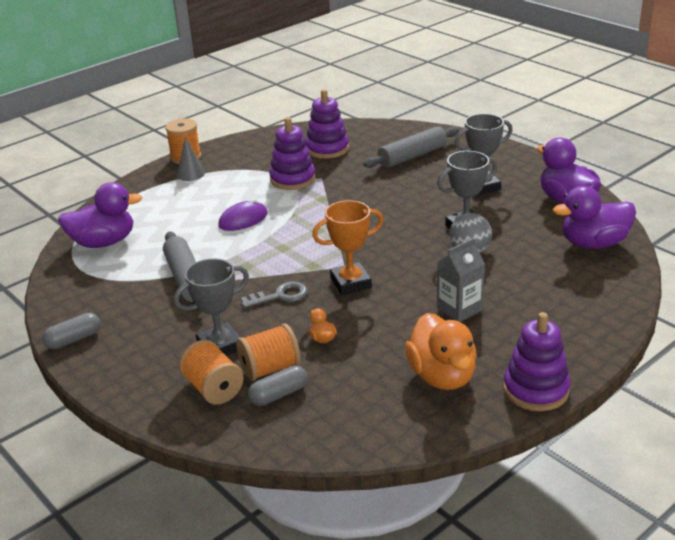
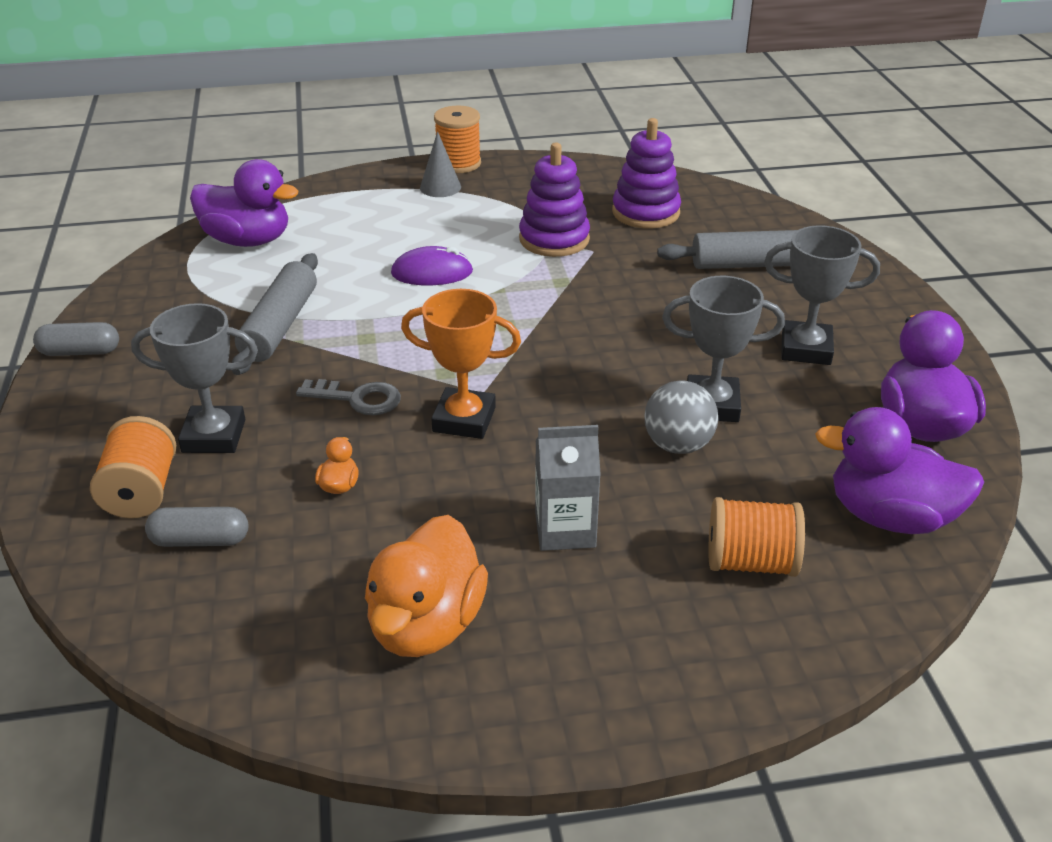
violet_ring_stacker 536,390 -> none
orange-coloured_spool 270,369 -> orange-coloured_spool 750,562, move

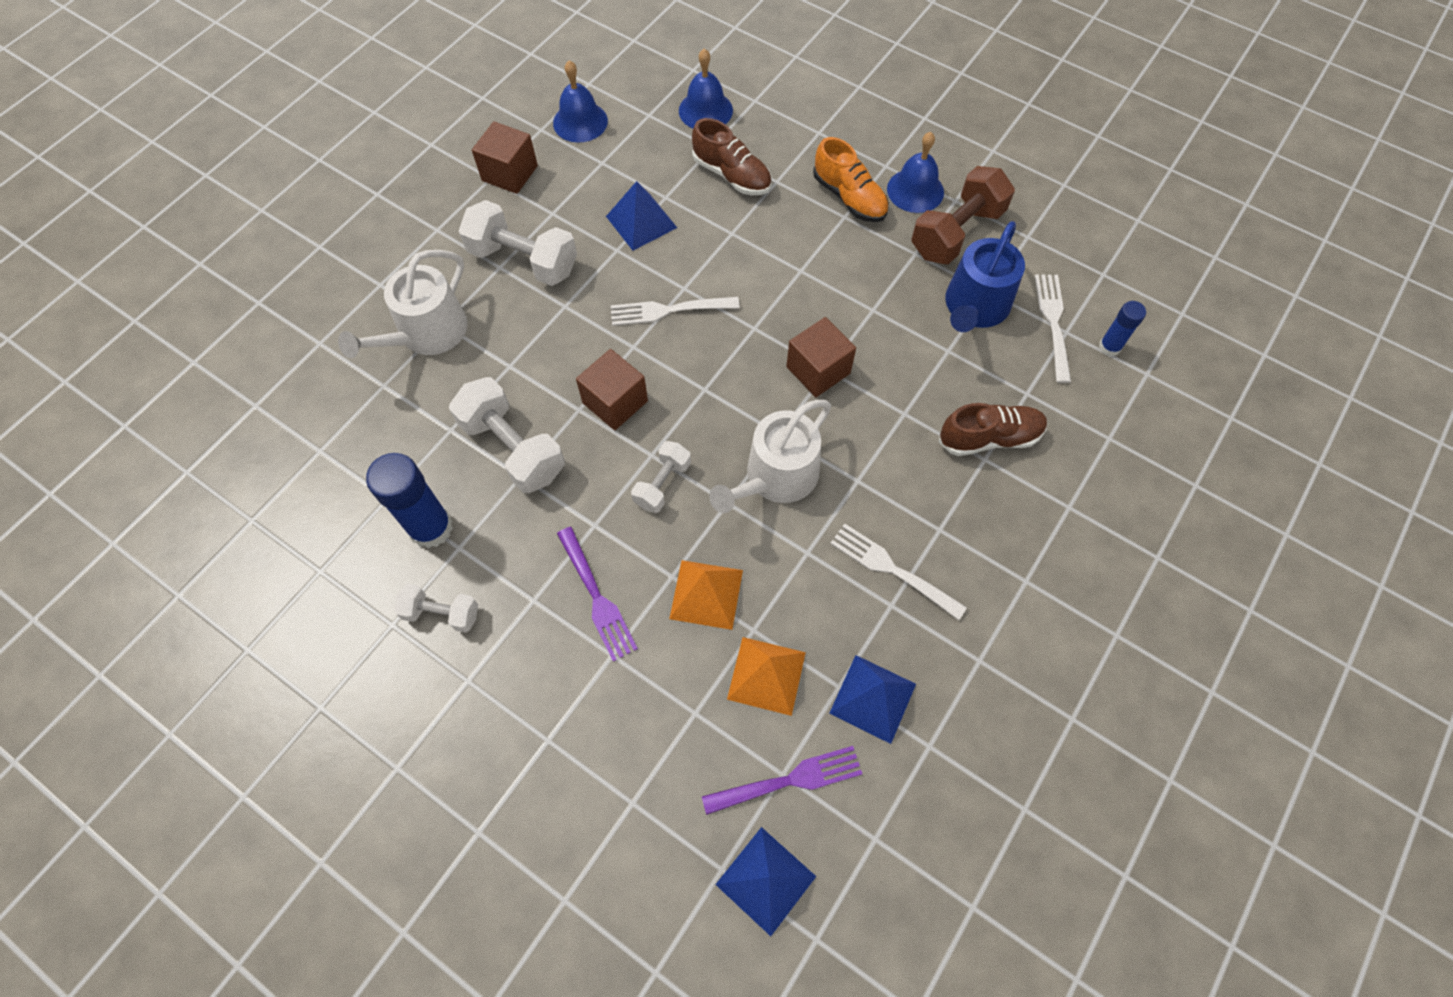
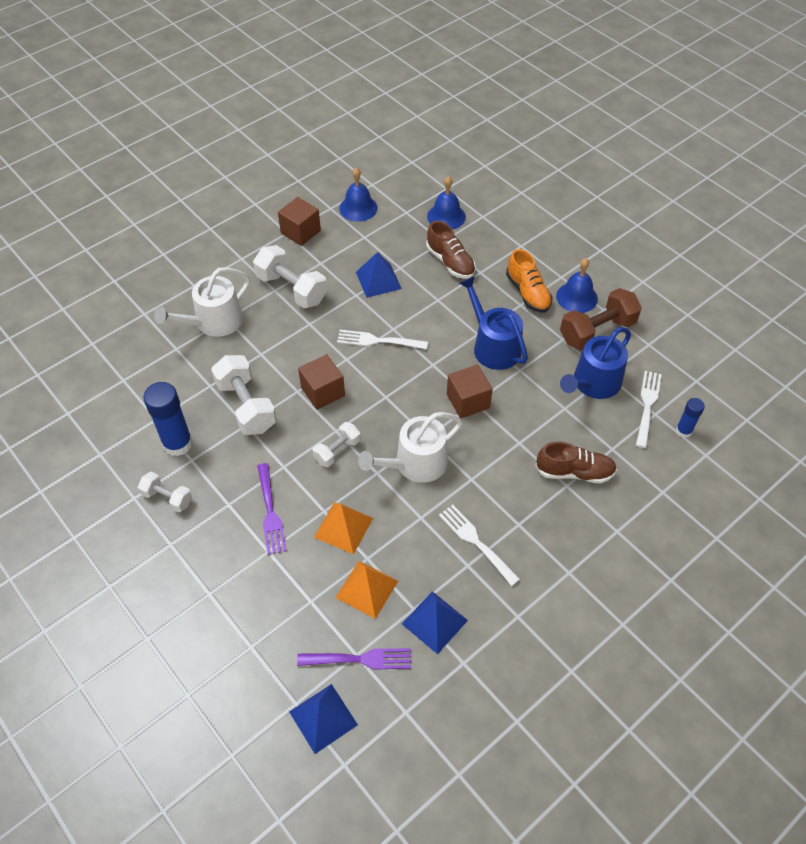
none -> royal_blue_watering_pot 493,346

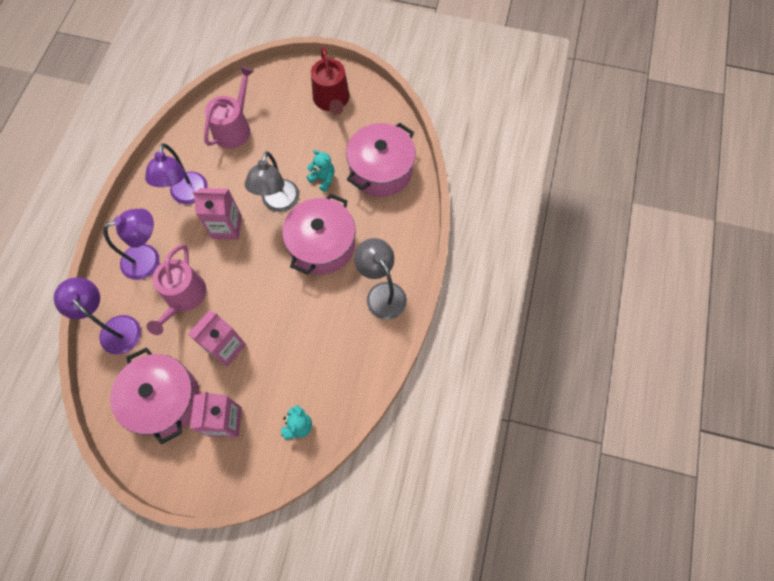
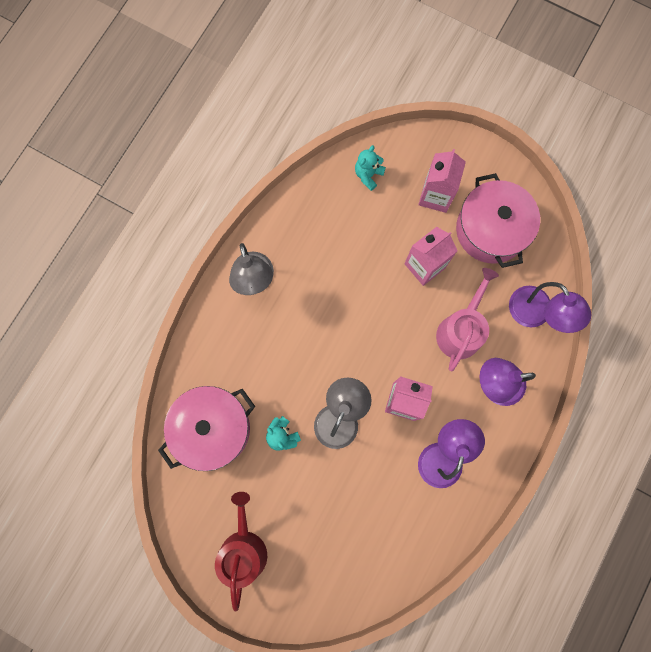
pink_watering_pot 234,128 -> none
pink_cooking_pot 322,245 -> none

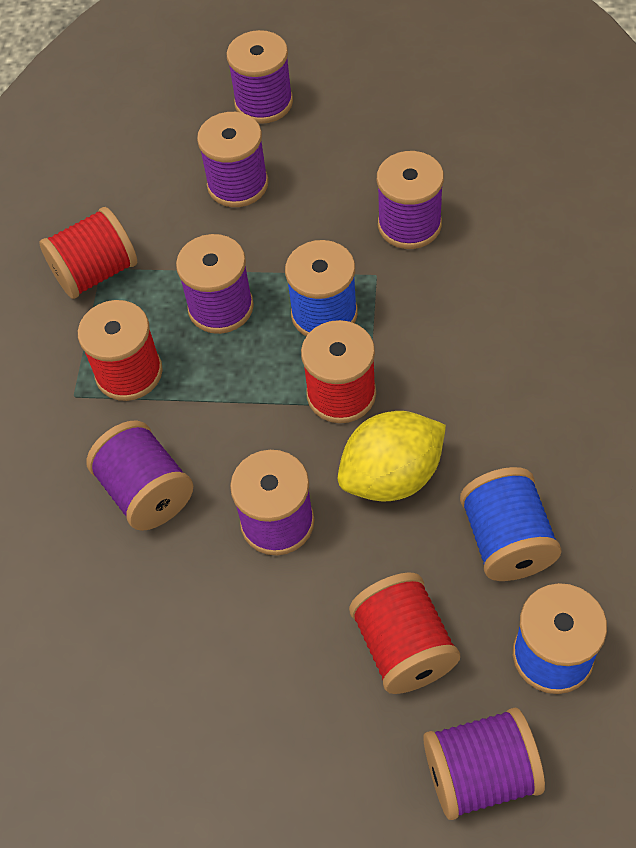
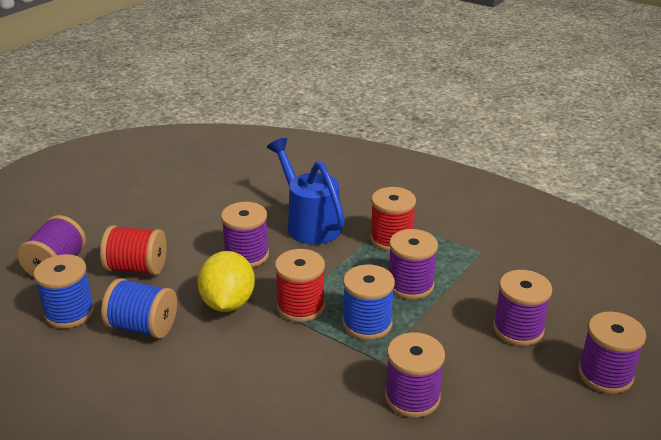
red_spool 96,273 -> none
violet_spool 146,492 -> royal_blue_watering_pot 309,223

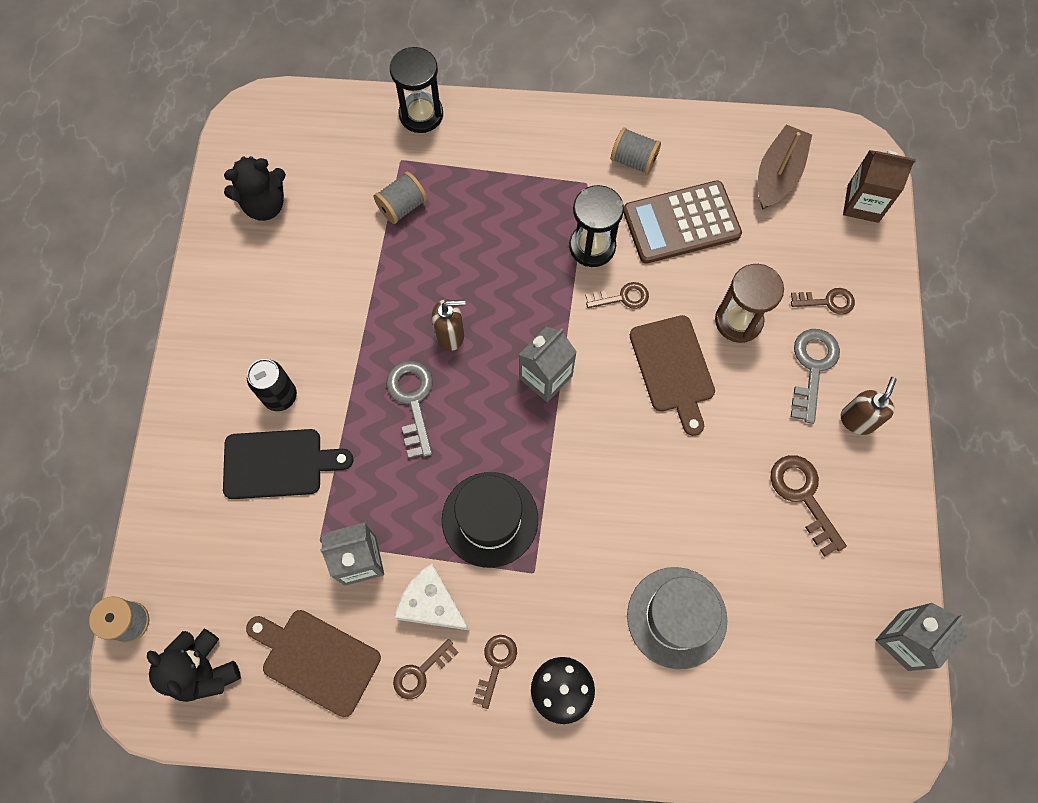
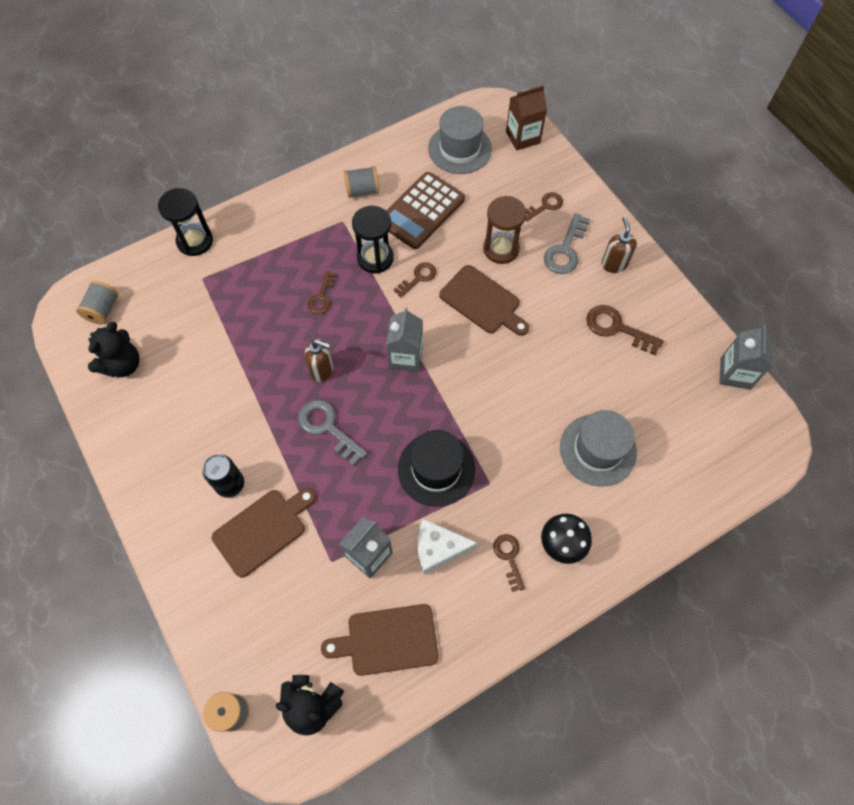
grey_spool 402,206 -> grey_spool 103,310, move
dark_brown_key 420,672 -> dark_brown_key 322,297, move
dark_brown_boat 778,175 -> grey_tall_hat 460,149
ebony_cutting_board 278,464 -> dark_brown_cutting_board 263,530
dark_brown_soap_dispenser 450,335 -> dark_brown_soap_dispenser 322,370, 60 degrees clockwise
grey_key 812,368 -> grey_key 565,250, 135 degrees counterclockwise

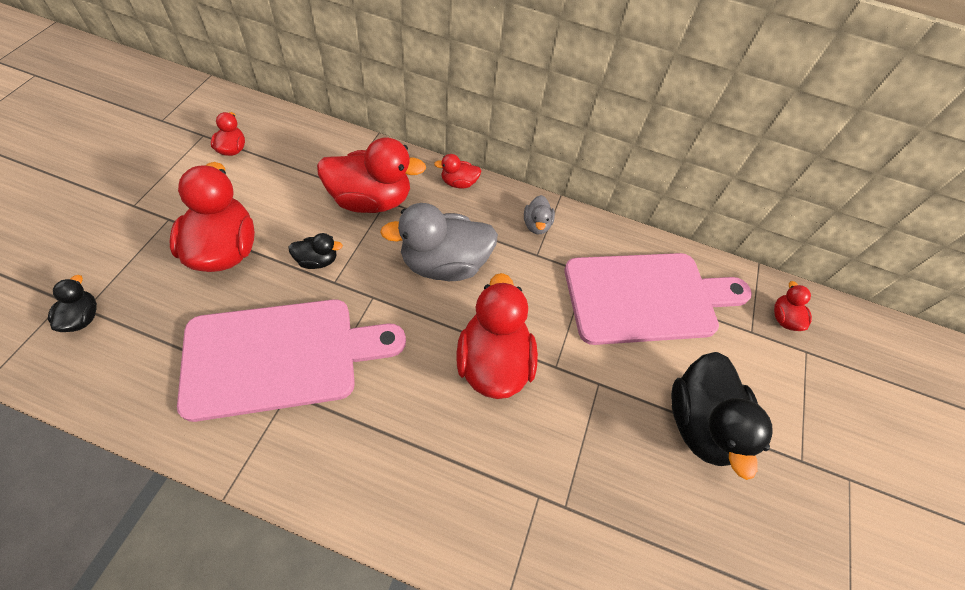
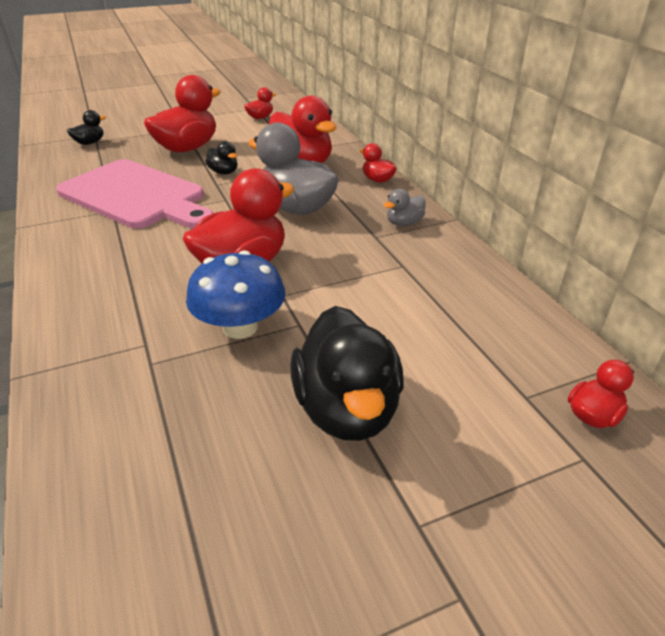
pink_cutting_board 647,297 -> none
none -> royal_blue_mushroom 240,327
ebony_toy_duck 700,423 -> ebony_toy_duck 347,409, 60 degrees counterclockwise

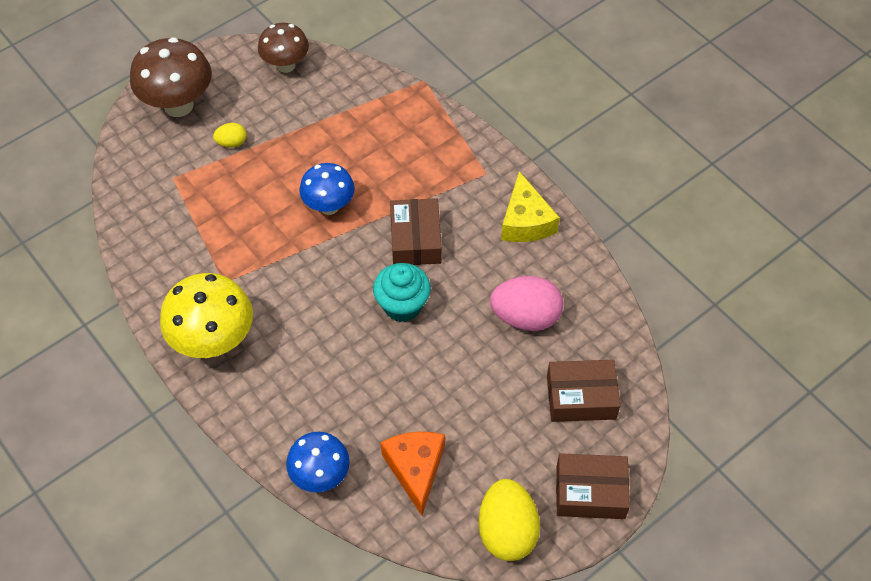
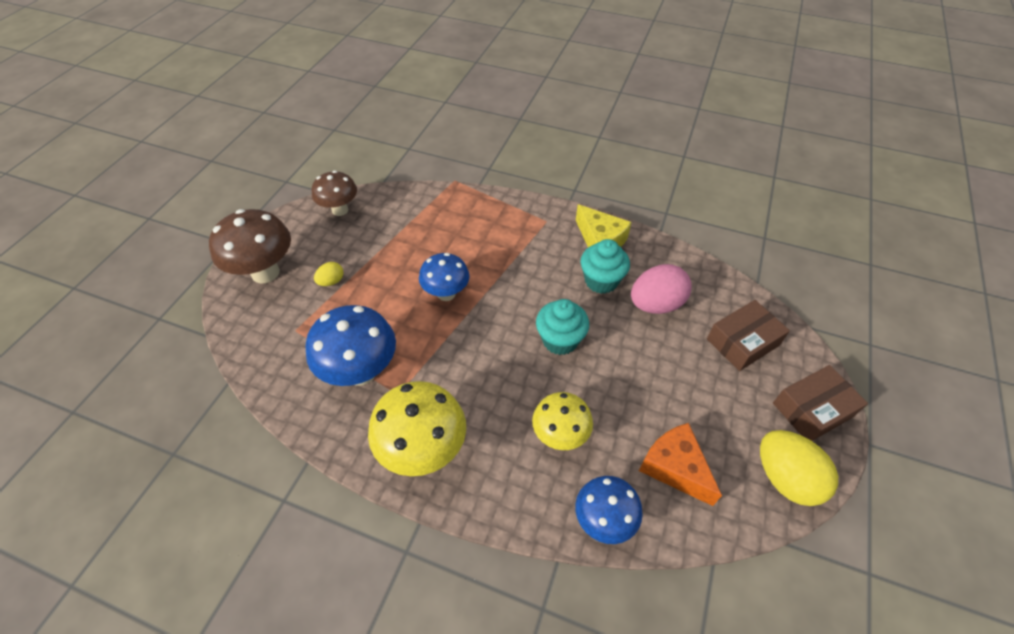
dark_brown_box 415,239 -> none
none -> royal_blue_mushroom 361,372
none -> yellow_mushroom 560,435
none -> turquoise_cupcake 601,281

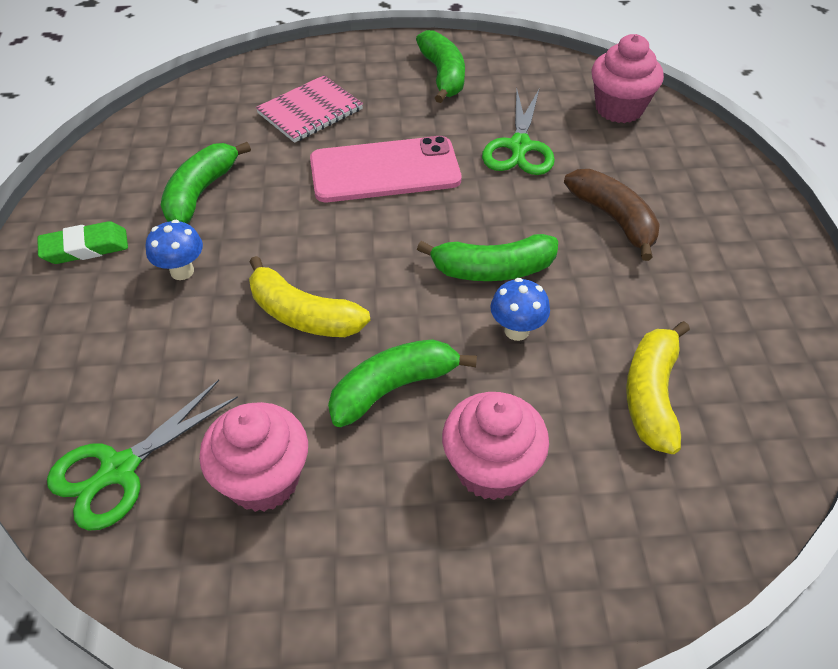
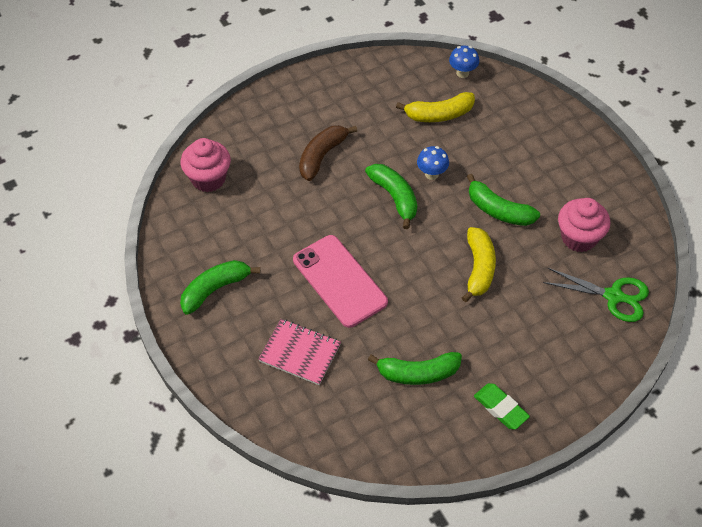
pink_cupcake 491,469 -> none
leaf-green_shears 519,146 -> none
royal_blue_mushroom 182,271 -> royal_blue_mushroom 462,73, move

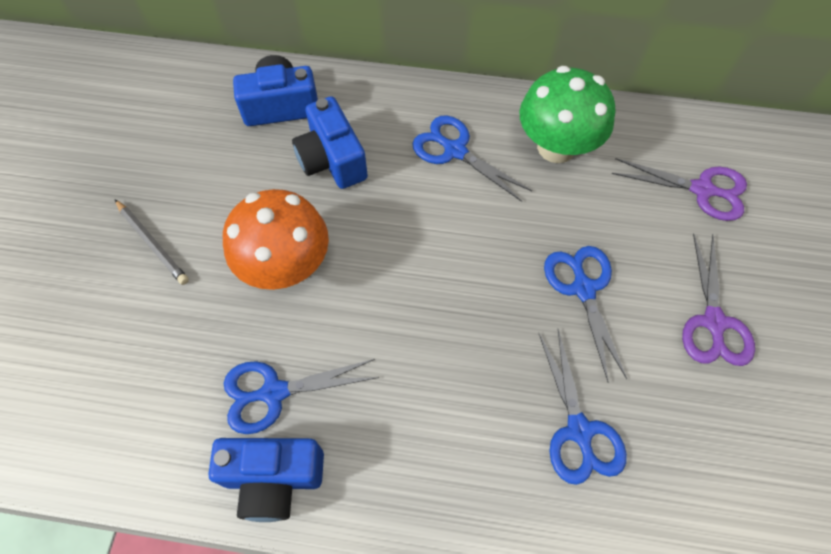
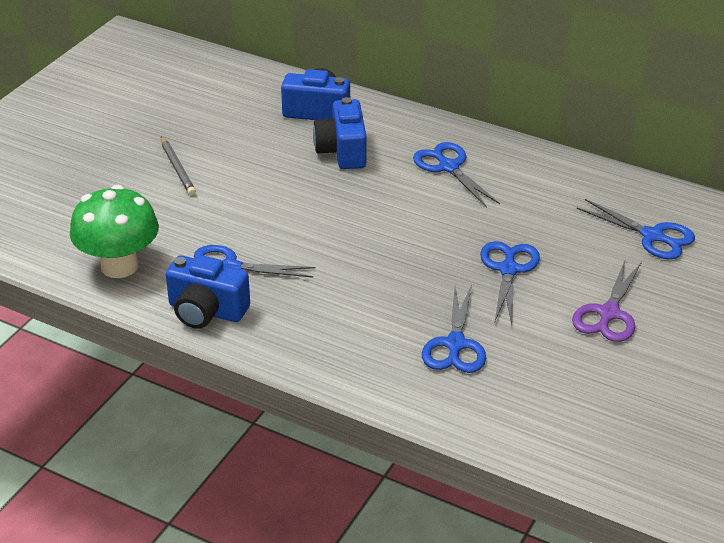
orange-coloured_mushroom 286,266 -> none
leaf-green_mushroom 556,147 -> leaf-green_mushroom 119,266, move
violet_shears 702,190 -> royal_blue_shears 652,236

